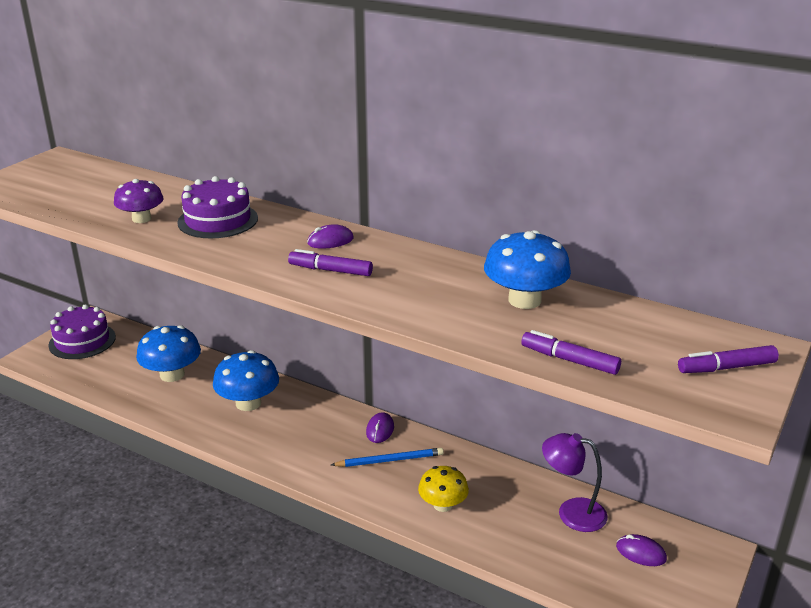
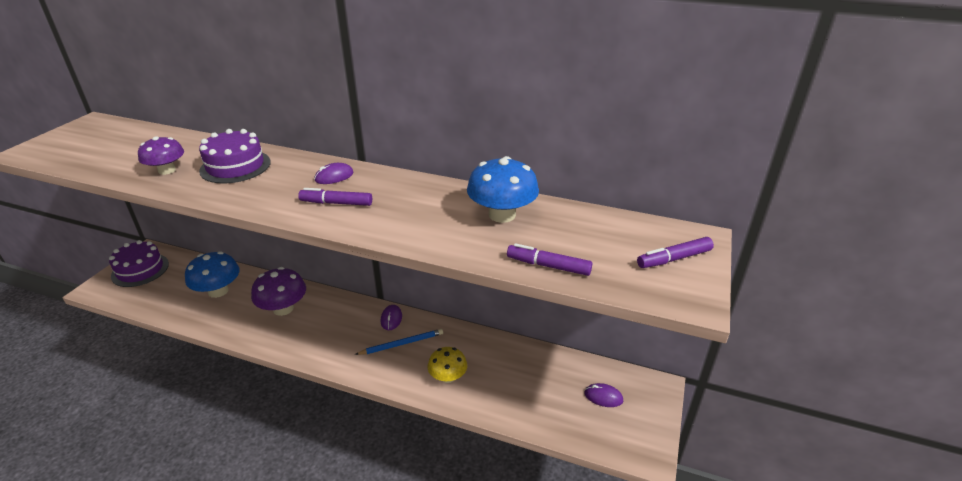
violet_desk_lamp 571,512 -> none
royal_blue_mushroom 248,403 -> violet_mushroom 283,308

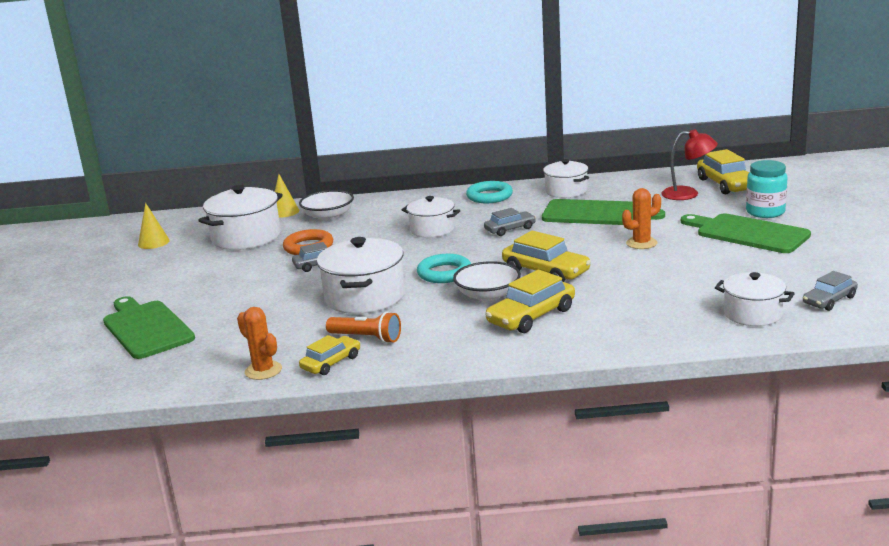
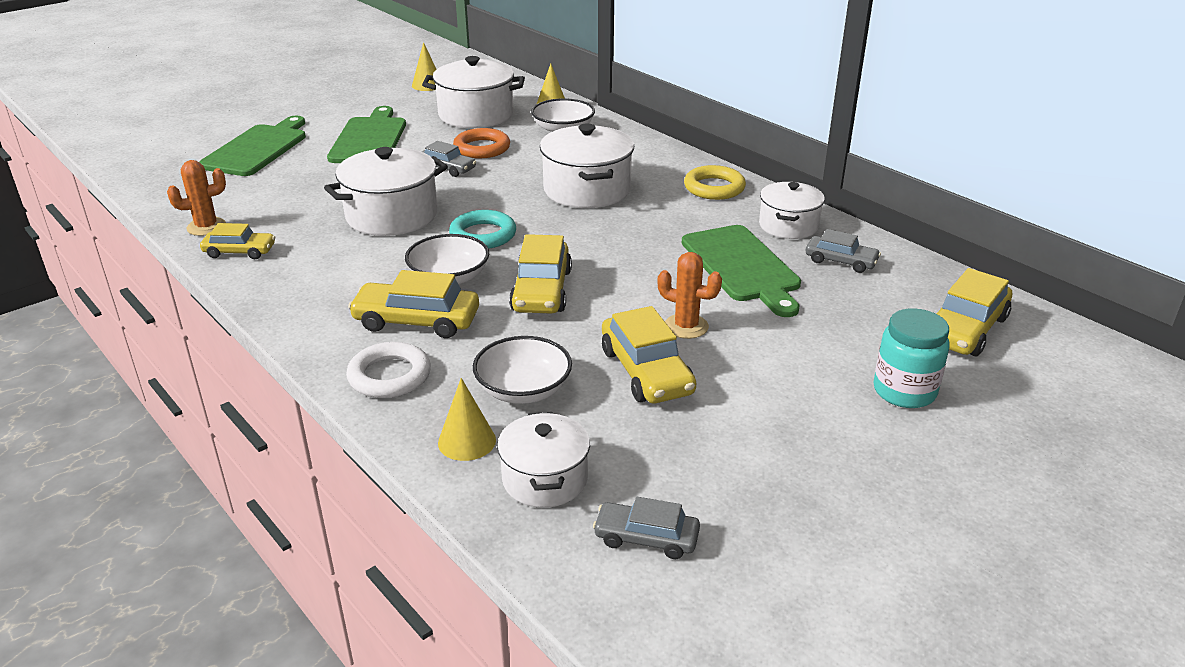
orange-coloured_pocket_torch 366,338 -> none
red_desk_lamp 688,194 -> none
none -> white_torus 389,376
none -> yellow_solid_cone 467,441
none -> white_deep_dish 523,390
none -> yellow_toy_car 646,371
grey_toy_car 510,229 -> grey_toy_car 841,261, move
leaf-green_cutting_board 748,233 -> leaf-green_cutting_board 369,139, move
turquoise_torus 489,196 -> yellow_torus 714,188
orange-coloured_cactus 263,370 -> orange-coloured_cactus 206,227, 60 degrees clockwise
white_cooking_pot 432,229 -> white_cooking_pot 587,190, x1.57

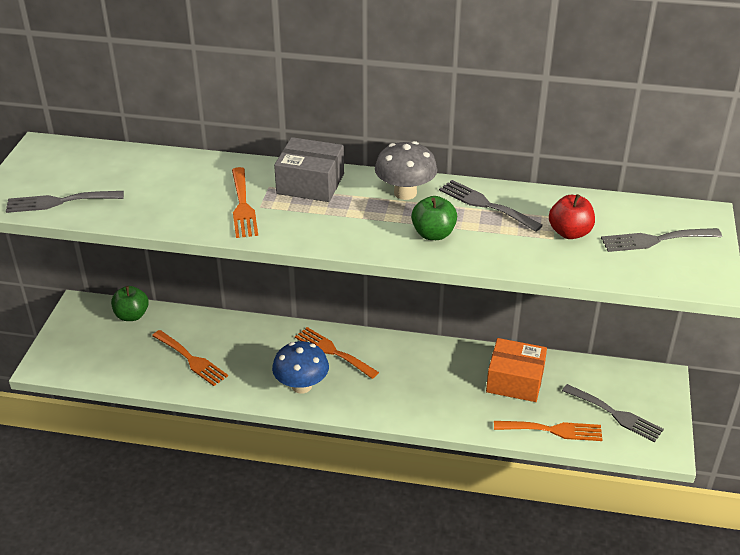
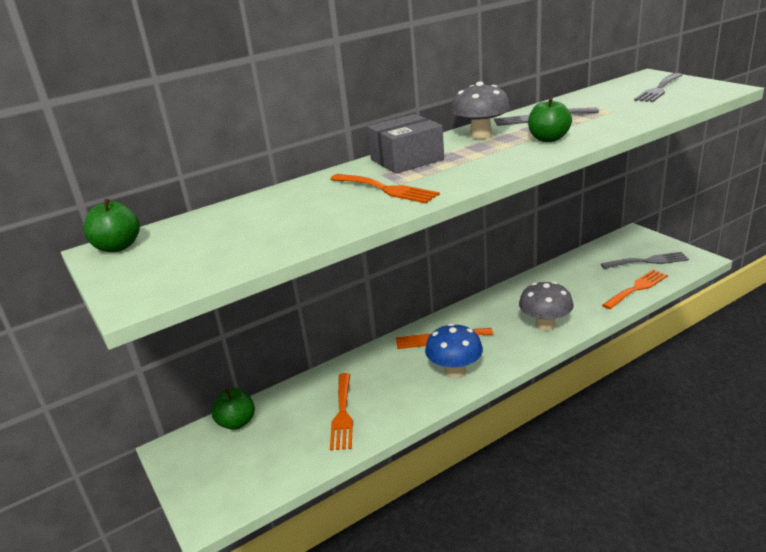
grey_table_fork 59,202 -> none
orange-coloured_box 515,381 -> none
red_toy_apple 569,233 -> none
none -> leaf-green_toy_apple 118,247
none -> grey_mushroom 545,325
orange-coloured_table_fork 191,359 -> orange-coloured_table_fork 342,414, 90 degrees clockwise

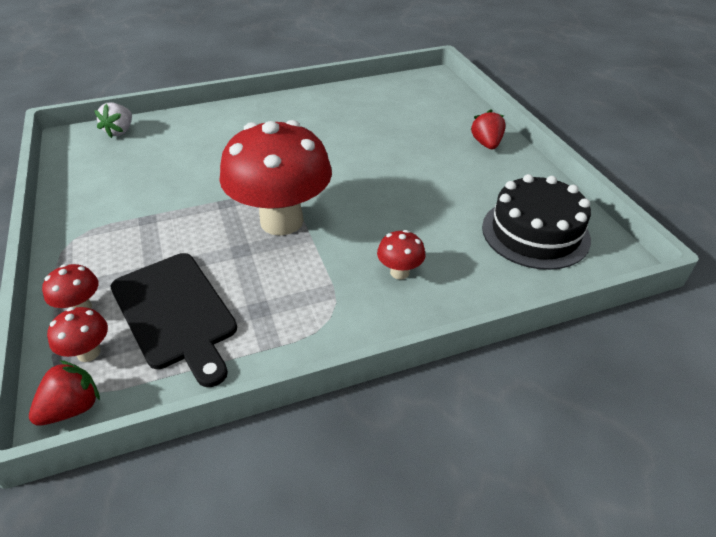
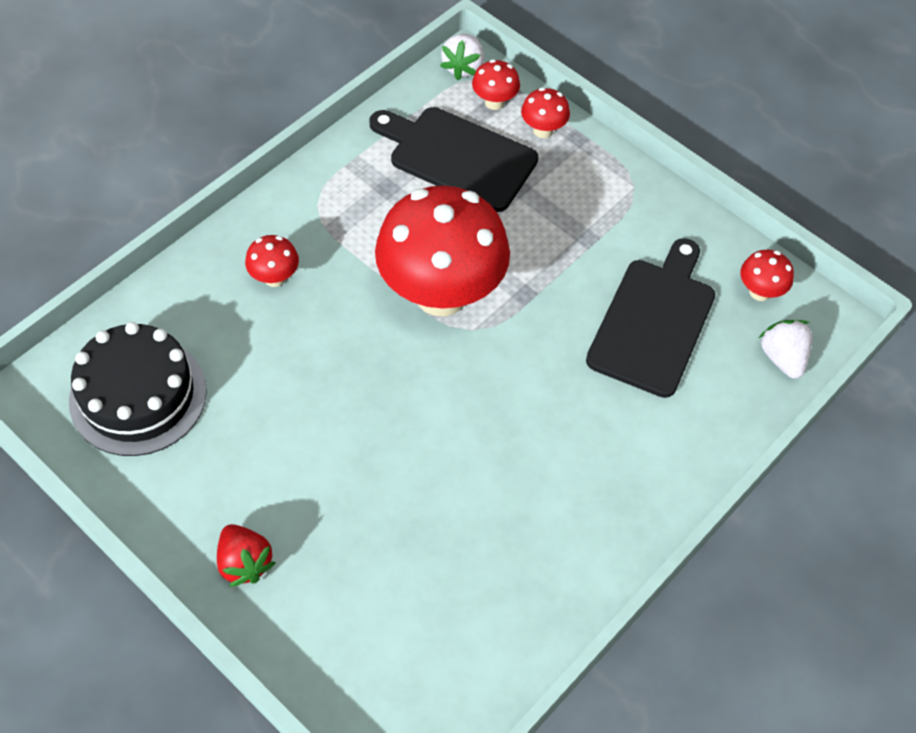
none -> ebony_cutting_board 653,322
none -> red_mushroom 760,292
red_berry 72,408 -> white_berry 463,67

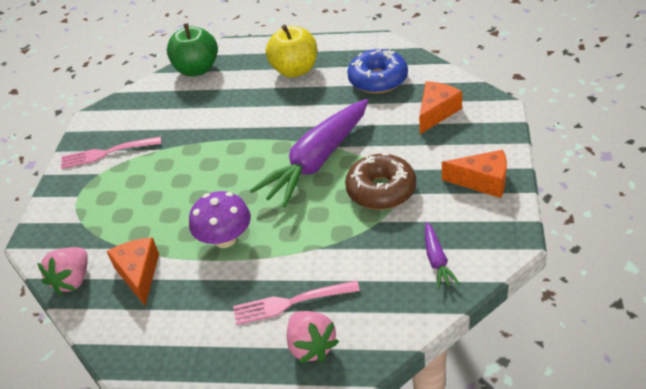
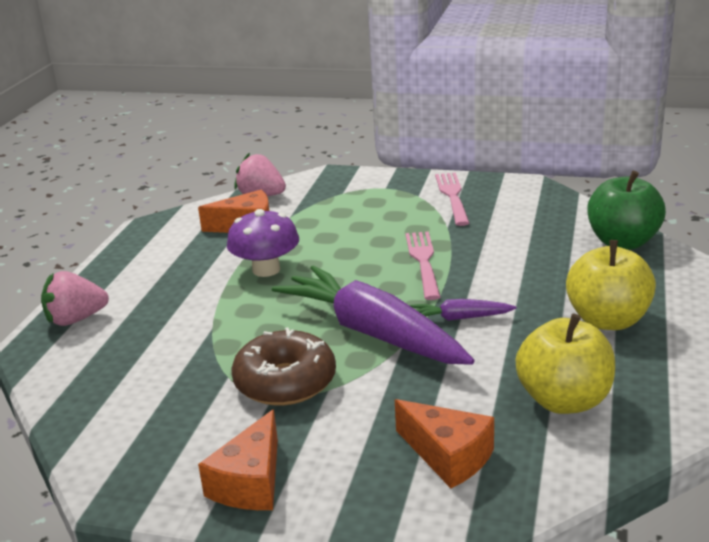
pink_table_fork 291,302 -> pink_table_fork 423,262, move
violet_carrot 437,260 -> violet_carrot 459,318, move
royal_blue_glazed_donut 378,79 -> yellow_toy_apple 564,400

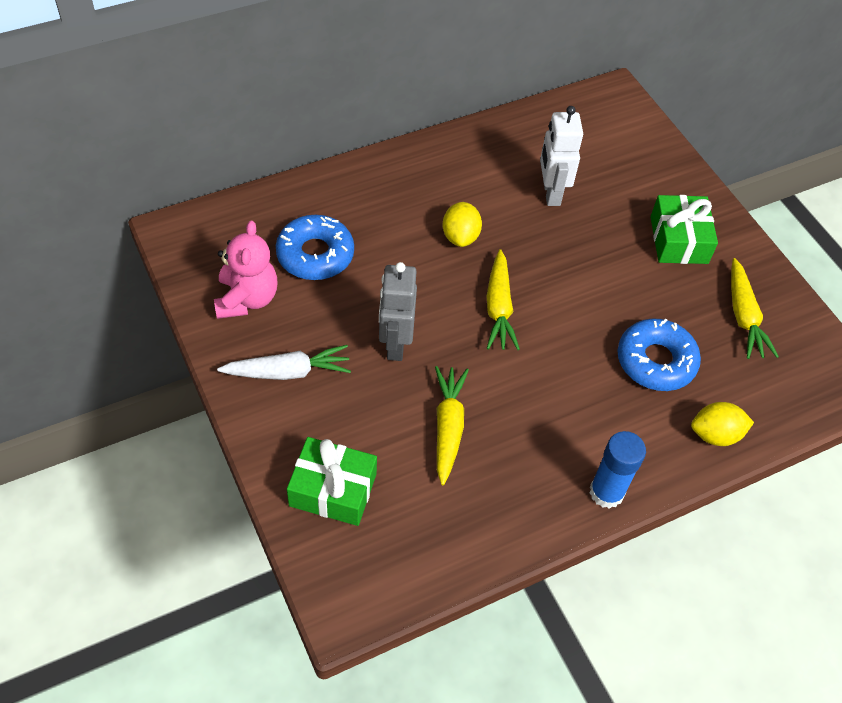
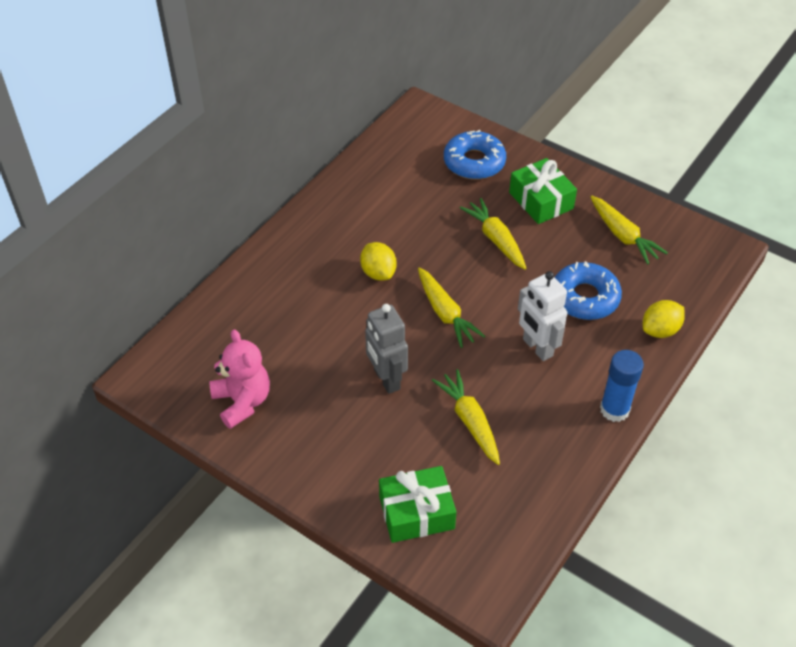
white_carrot 288,372 -> none
none -> yellow_carrot 496,239
royal_blue_glazed_donut 315,254 -> royal_blue_glazed_donut 474,162, move
white_toy_robot 551,193 -> white_toy_robot 537,348, move

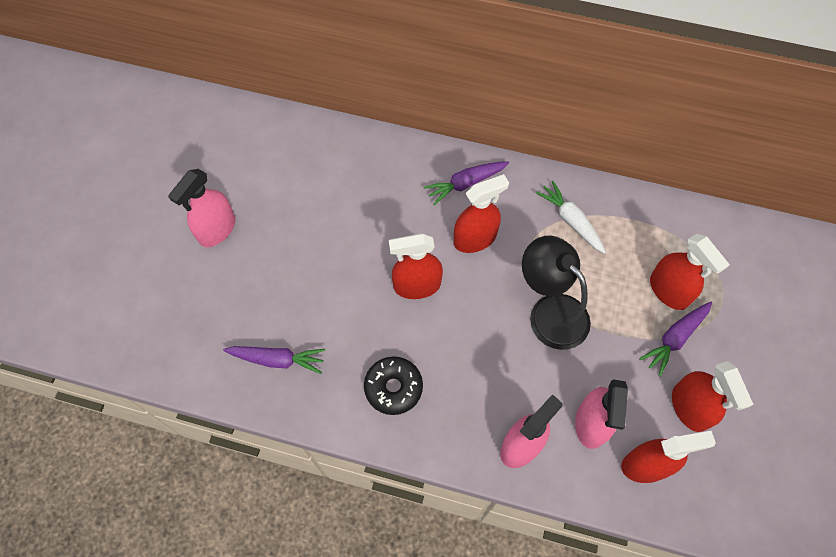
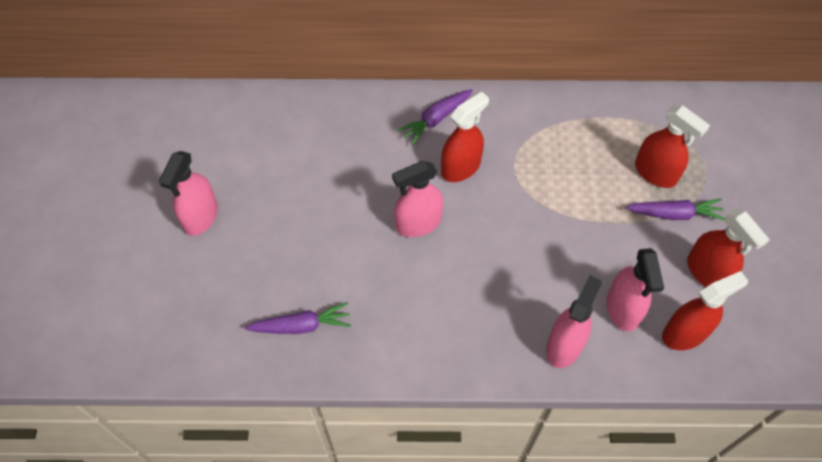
ebony_glazed_donut 393,388 -> none
ebony_desk_lamp 550,311 -> none
white_carrot 571,221 -> none
red_spray_bottle 417,285 -> pink_spray_bottle 418,223
violet_carrot 675,338 -> violet_carrot 674,214, 120 degrees counterclockwise

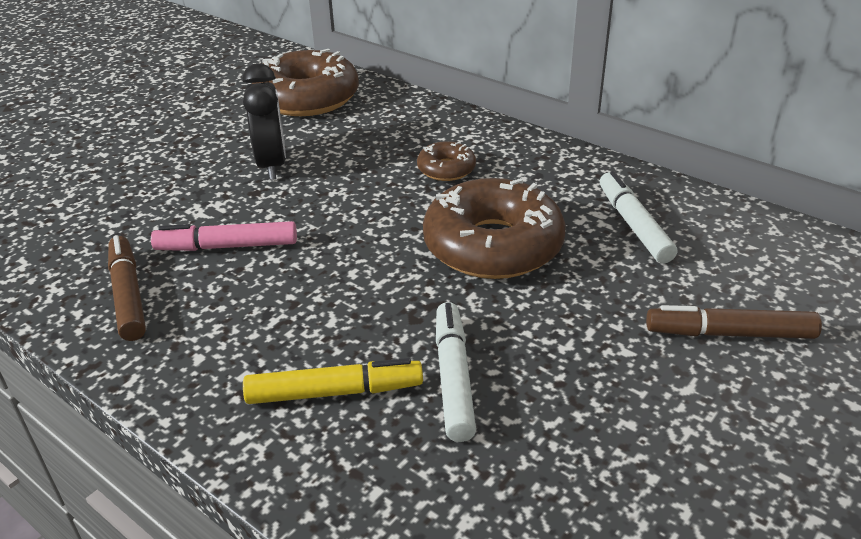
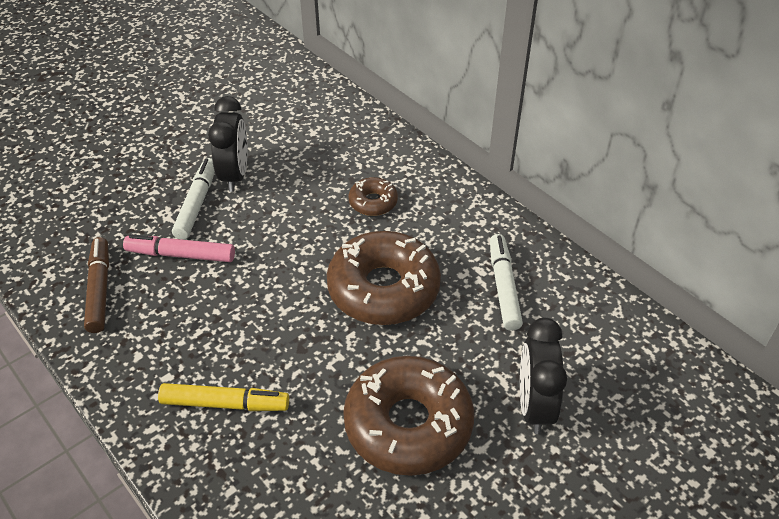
dark_brown_glazed_donut 307,98 -> dark_brown_glazed_donut 408,424, move
white_felt_pen 454,377 -> white_felt_pen 197,204, move
dark_brown_felt_pen 729,333 -> ebony_bedside_clock 534,406

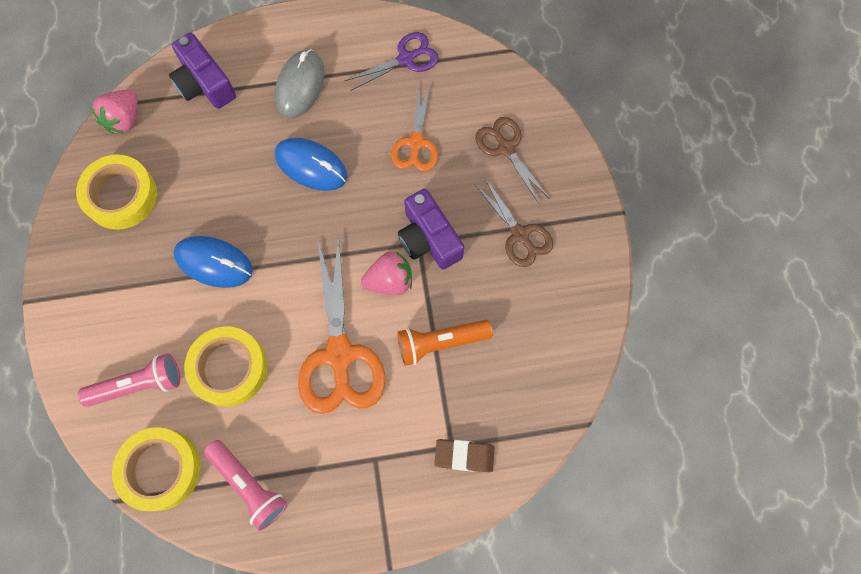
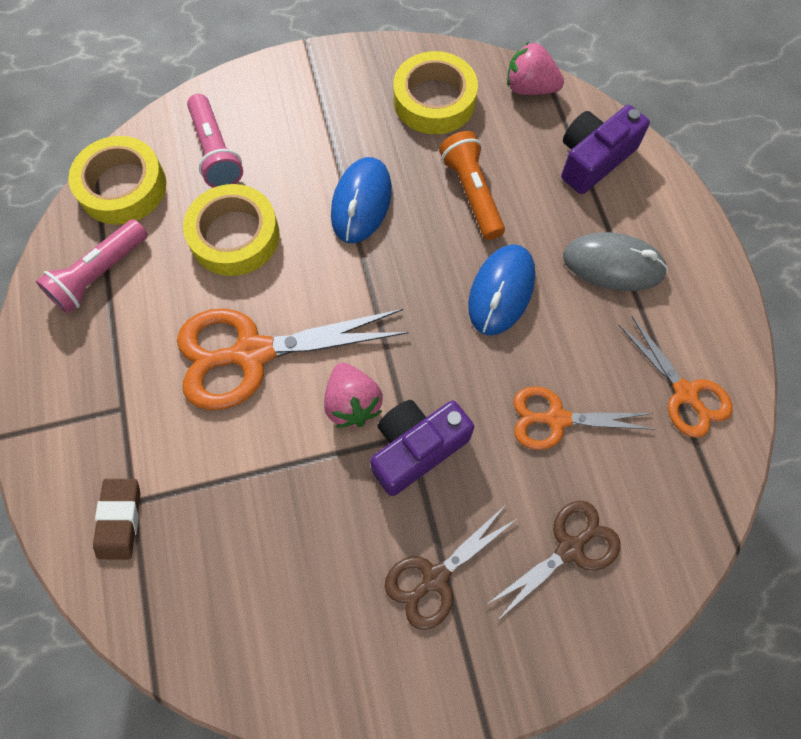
orange-coloured_pocket_torch 440,342 -> orange-coloured_pocket_torch 472,193, move
violet_shears 406,59 -> orange-coloured_shears 685,393

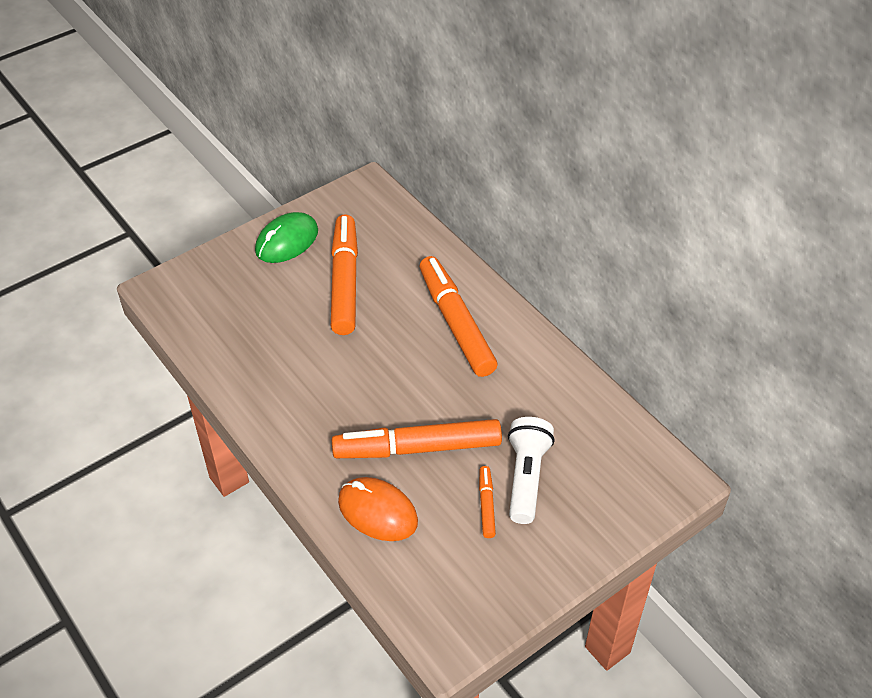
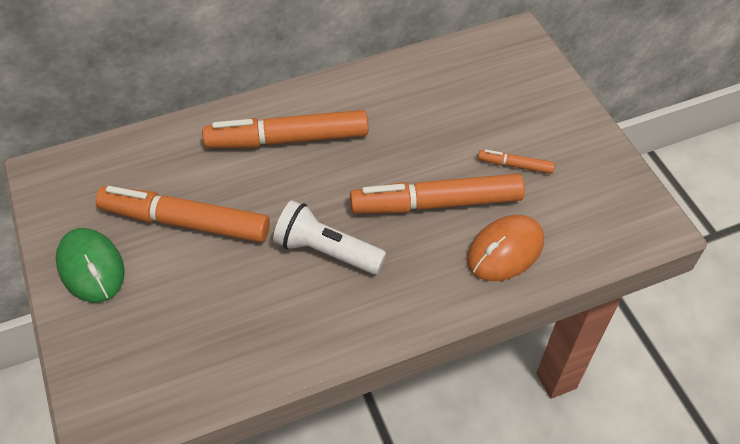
white_pocket_torch 526,477 -> white_pocket_torch 326,251, move
orange-coloured_felt_pen 417,448 -> orange-coloured_felt_pen 436,203, 75 degrees clockwise

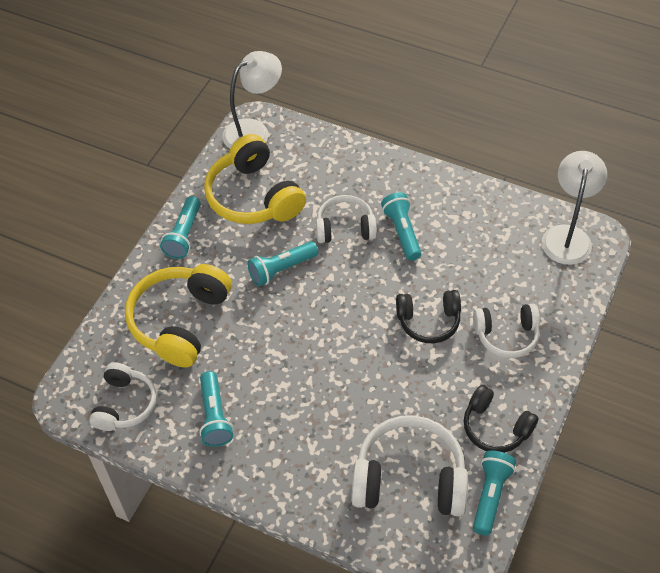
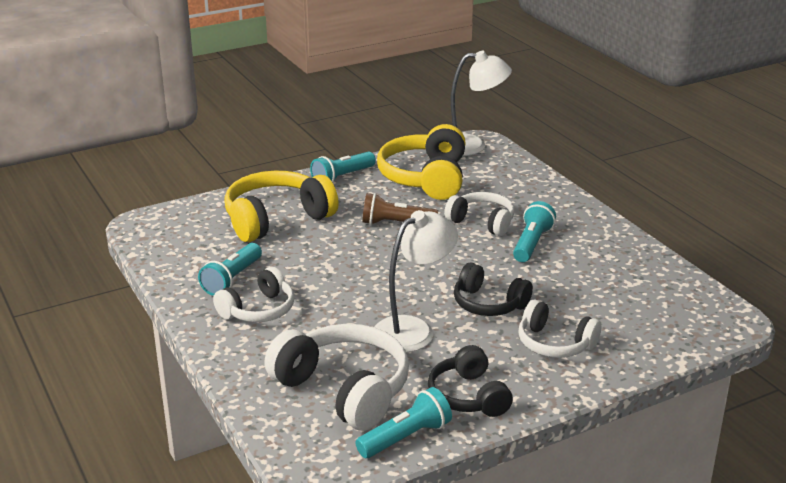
white_headphones 125,404 -> white_headphones 258,310, move
white_desk_lamp 567,236 -> white_desk_lamp 413,329, move
turquoise_pocket_torch 281,269 -> dark_brown_pocket_torch 396,224

